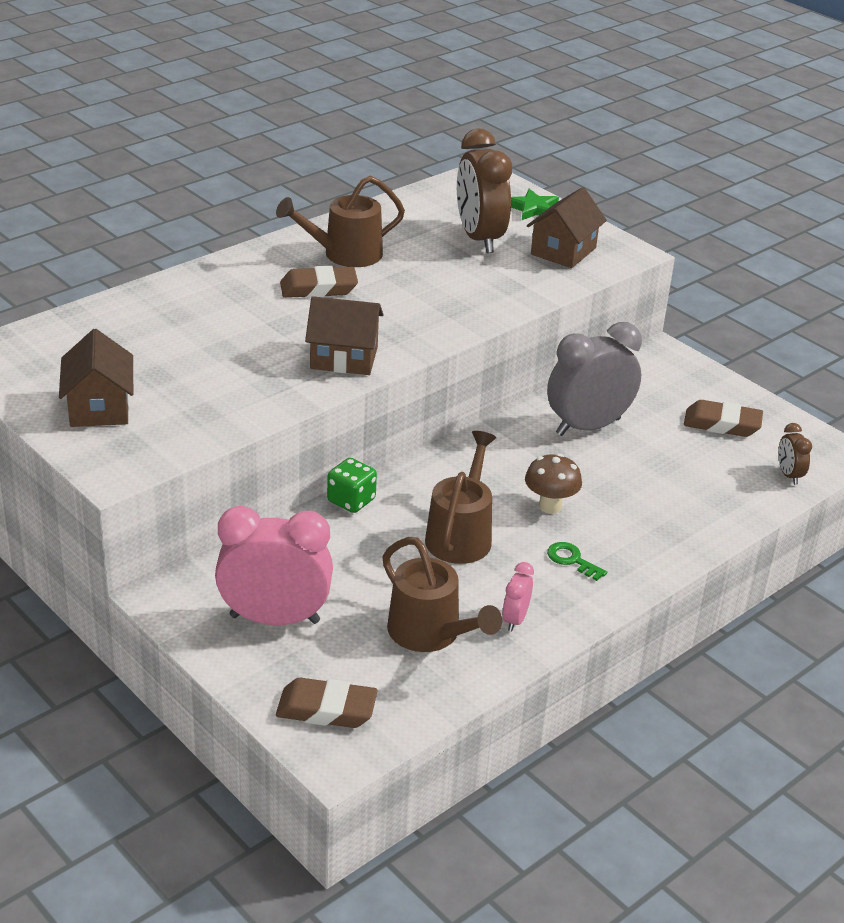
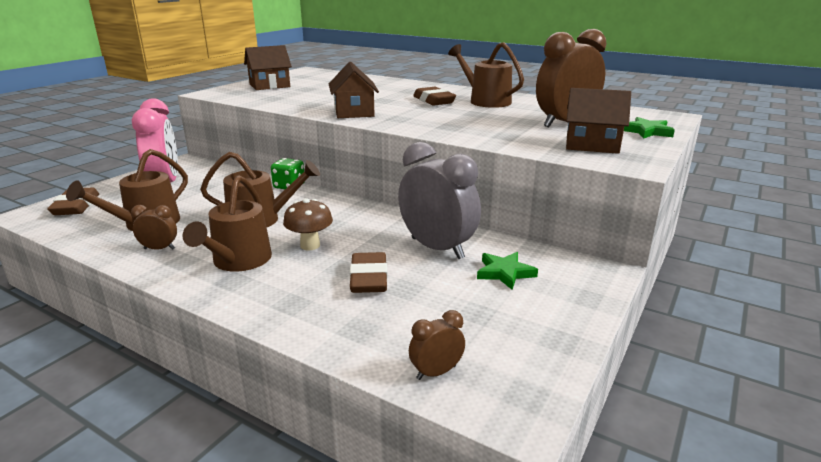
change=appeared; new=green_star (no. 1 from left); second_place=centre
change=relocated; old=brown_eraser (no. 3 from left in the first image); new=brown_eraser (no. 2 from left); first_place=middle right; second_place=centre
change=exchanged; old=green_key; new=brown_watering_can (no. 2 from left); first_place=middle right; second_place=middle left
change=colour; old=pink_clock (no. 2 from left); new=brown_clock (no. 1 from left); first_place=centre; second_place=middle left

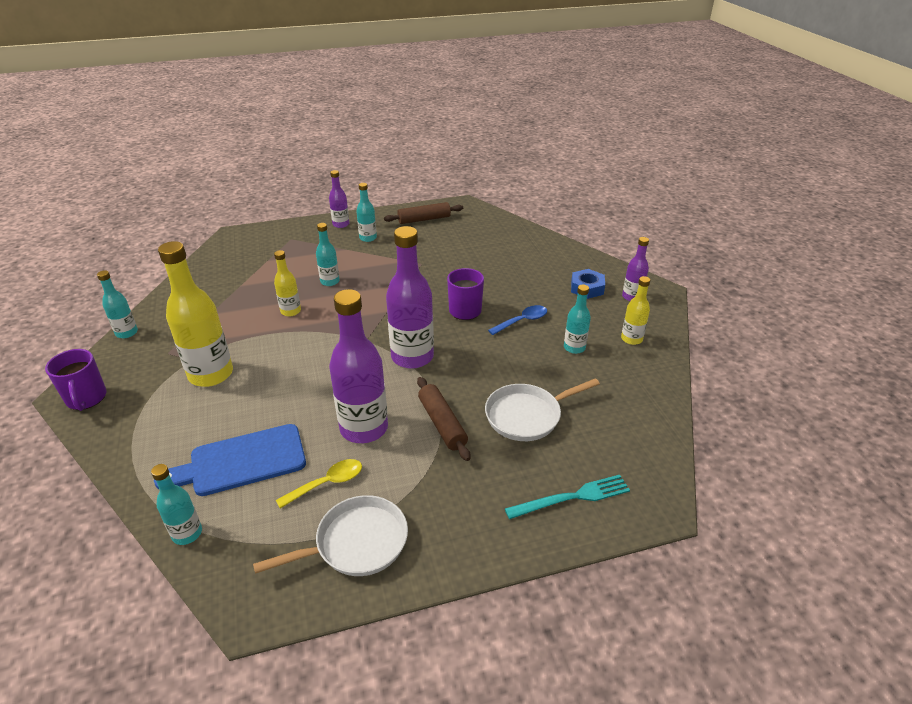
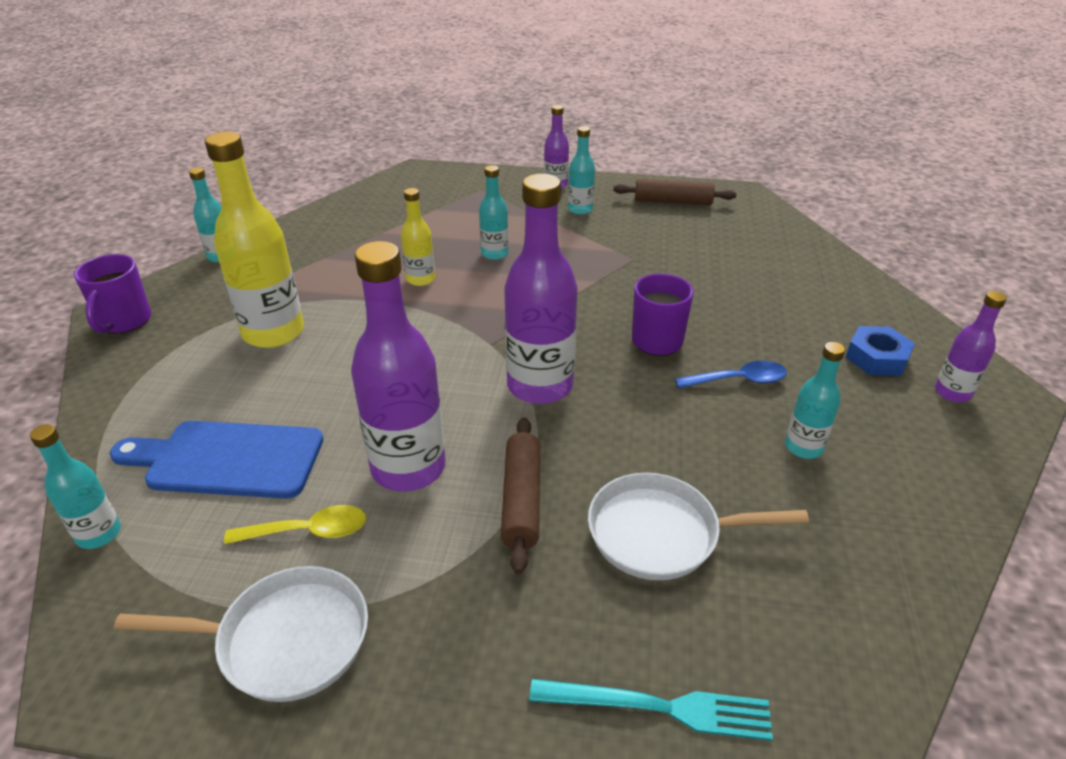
change=missing; old=yellow_bottle (no. 3 from left); first_place=middle right

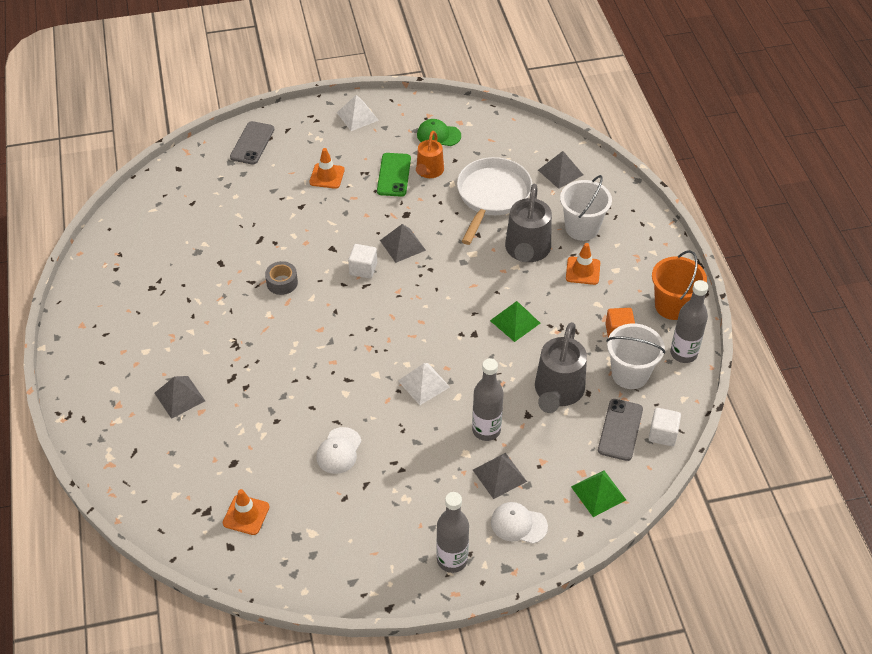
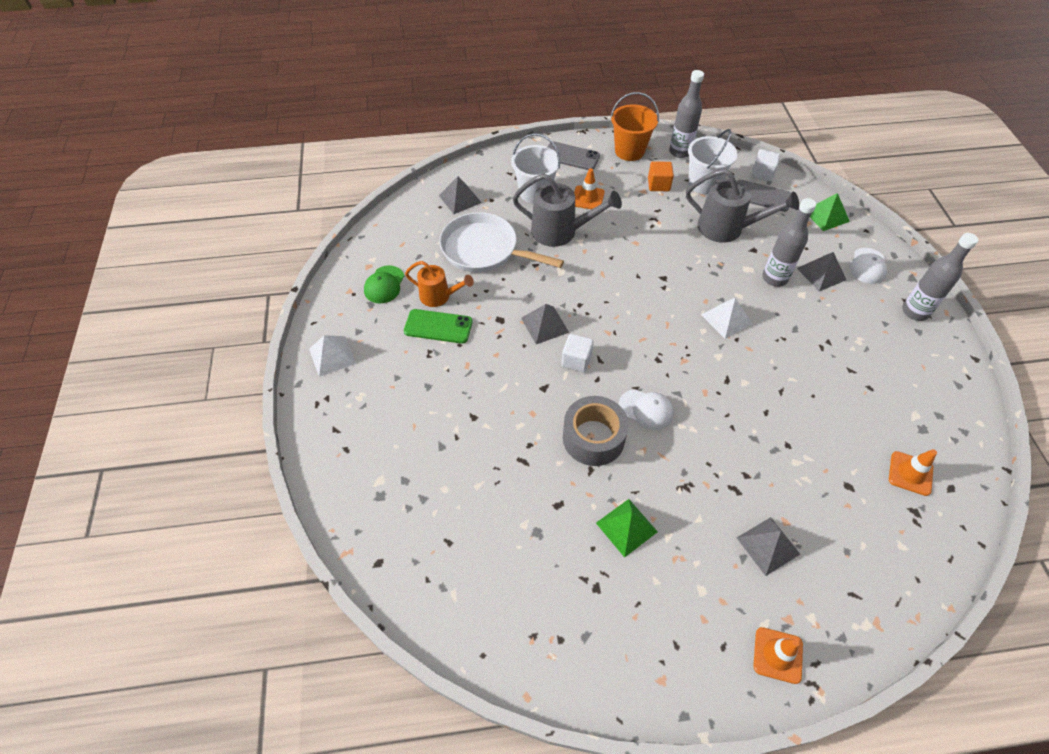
change=relocated; old=grey_phone (no. 1 from left); first_place=top left; second_place=top centre
change=relocated; old=orange_traffic_cone (no. 2 from left); first_place=top centre; second_place=bottom right
change=relocated; old=white_cap (no. 1 from left); first_place=bottom centre; second_place=centre
change=relocated; old=green_pyramid (no. 1 from left); first_place=centre; second_place=bottom centre
change=size; old=grey_tape; first_place=middle left; second_place=centre; factor=1.73

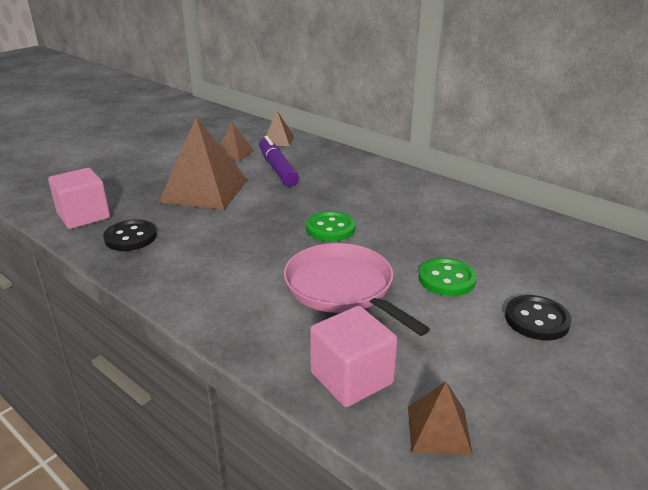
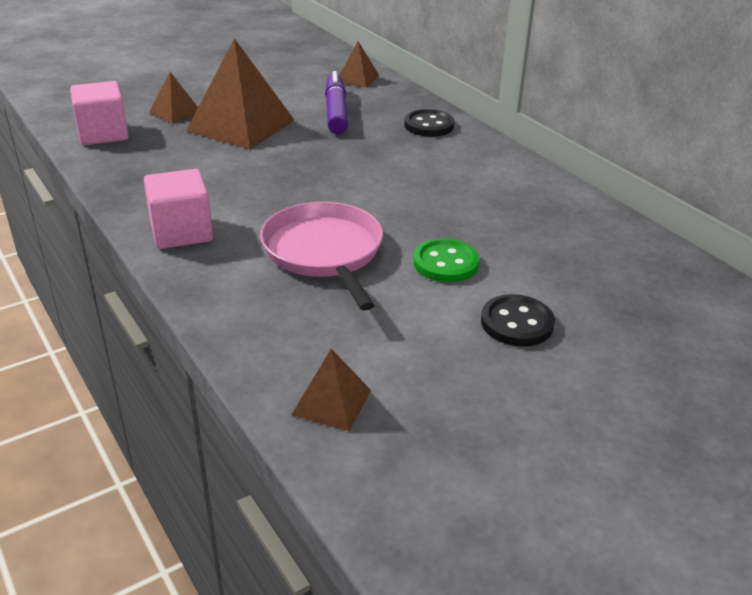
change=missing; old=green_button (no. 1 from left); first_place=centre
change=relocated; old=black_button (no. 1 from left); first_place=middle left; second_place=top centre
change=relocated; old=brown_pyramid (no. 2 from left in the first image); new=brown_pyramid (no. 1 from left); first_place=top centre; second_place=top left
change=relocated; old=pink_cube (no. 2 from left); first_place=bottom centre; second_place=middle left

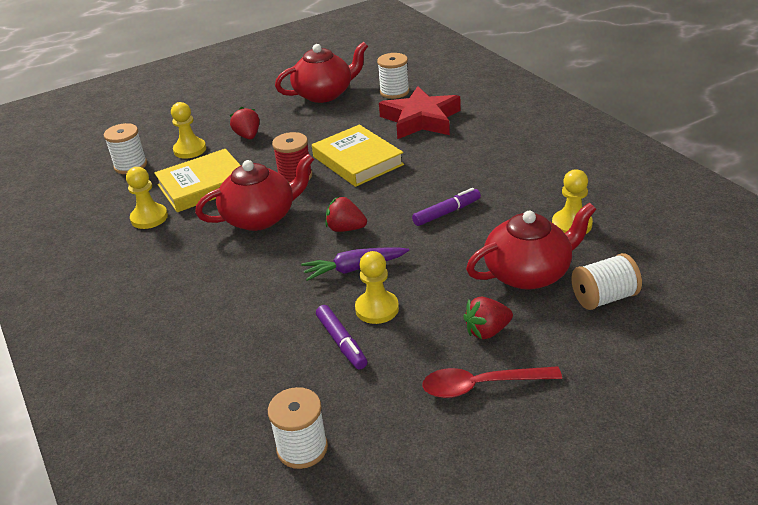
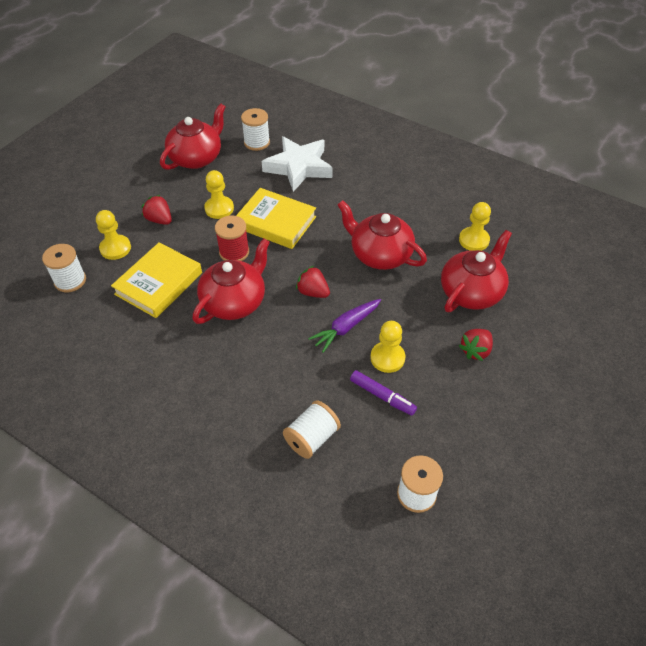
change=missing; old=red_spoon; first_place=bottom centre
change=relocated; old=yellow_pawn (no. 1 from left in the first image); new=yellow_pawn (no. 2 from left); first_place=middle left; second_place=top centre
change=relocated; old=white_spool (no. 4 from left in the first image); new=white_spool (no. 3 from left); first_place=middle right; second_place=centre
change=exchanged; old=purple_marker (no. 2 from left); new=red_teapot (no. 3 from left); first_place=centre; second_place=centre
change=colour; old=red_star; new=white_star; first_place=top centre; second_place=top centre
change=spun; old=red_strawberry (no. 2 from left); first_place=centre; second_place=centre; degrees=45

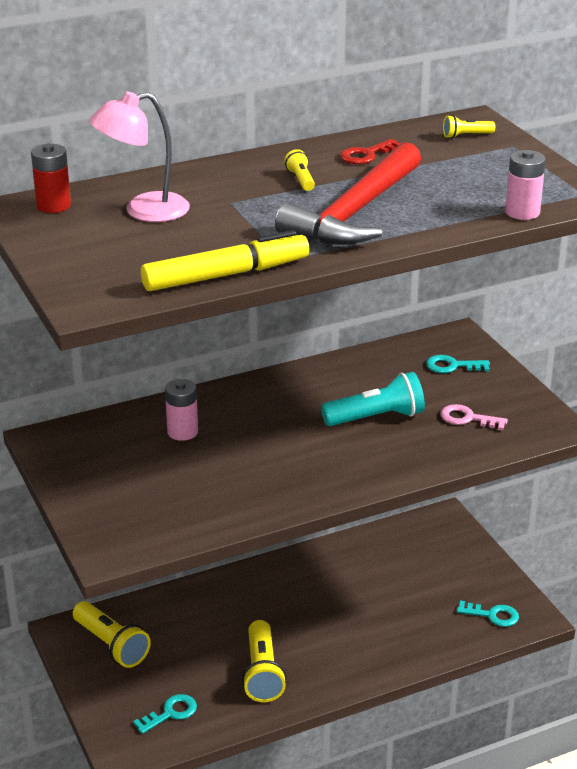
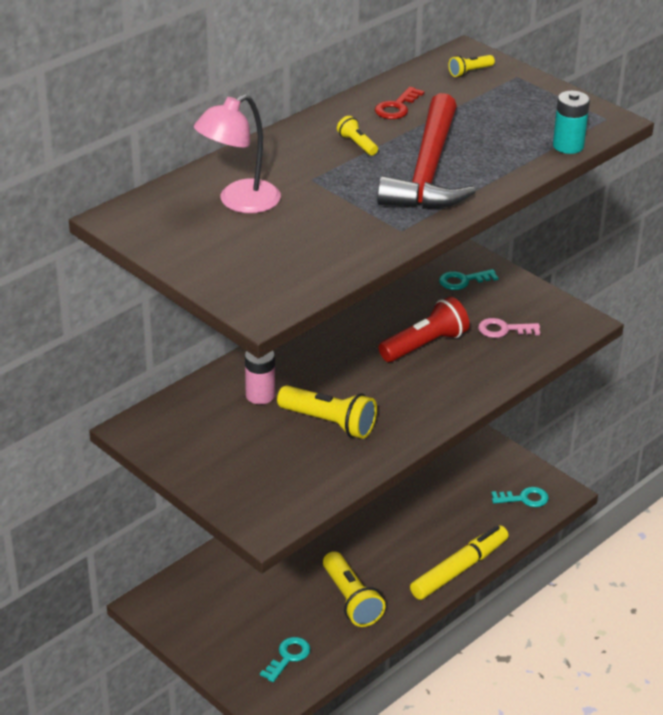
change=missing; old=red_battery; first_place=top left
change=relocated; old=yellow_flashlight (no. 1 from left); first_place=bottom left; second_place=centre
change=relocated; old=yellow_marker; first_place=centre; second_place=bottom right
change=colour; old=turquoise_flashlight; new=red_flashlight; first_place=centre; second_place=centre
change=colour; old=pink_battery (no. 2 from left); new=turquoise_battery; first_place=top right; second_place=top right

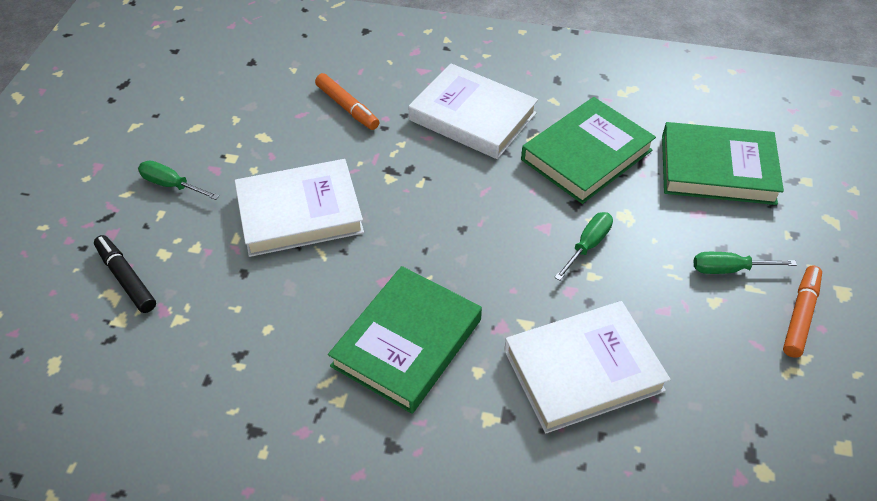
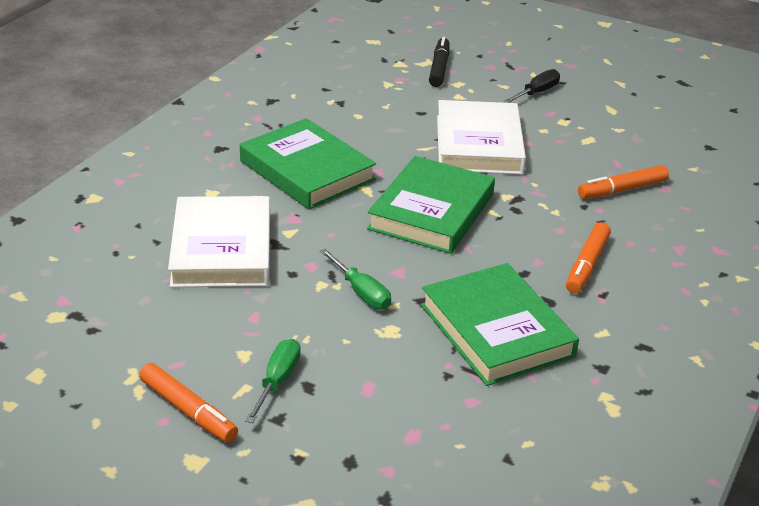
change=relocated; old=green_book (no. 3 from left in the first image); new=green_book (no. 2 from left); first_place=top right; second_place=centre
change=exchanged; old=white_book (no. 2 from left); new=orange_marker (no. 2 from left); first_place=top centre; second_place=middle right
change=colour; old=green_screwdriver (no. 1 from left); new=black_screwdriver; first_place=middle left; second_place=top right
change=spun; old=black_marker; first_place=middle left; second_place=top centre; degrees=-60

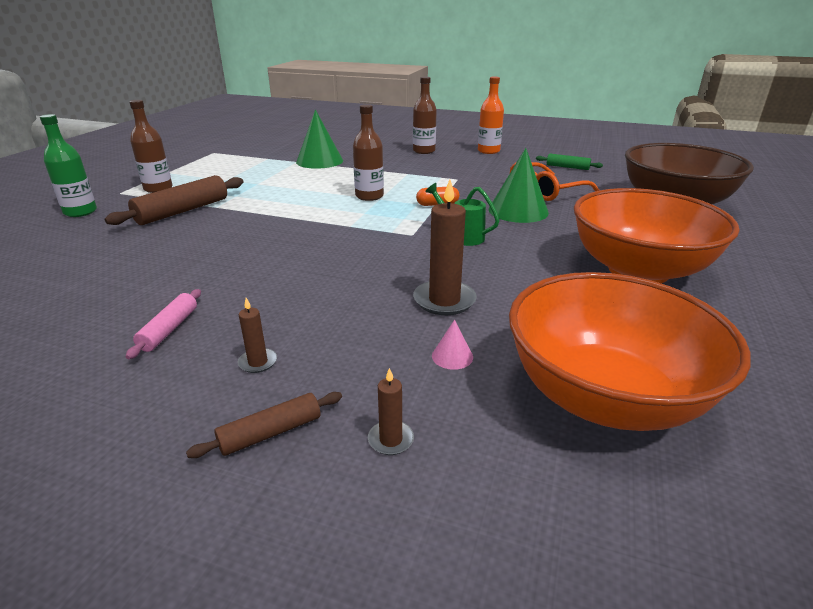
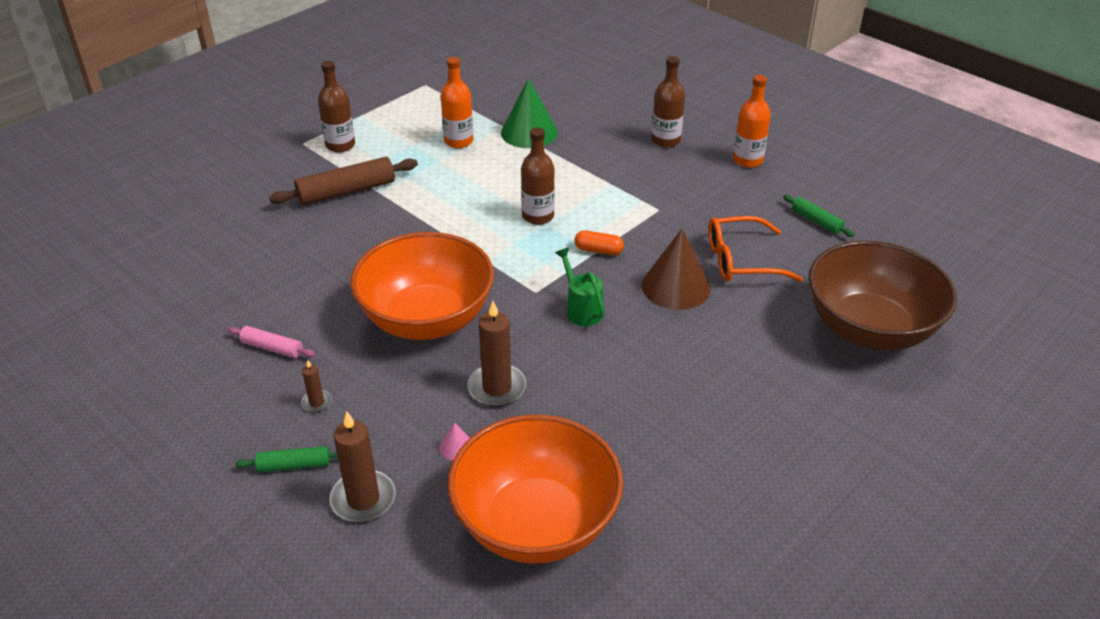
change=missing; old=green_bottle; first_place=top left
change=appeared; new=orange_bottle (no. 1 from left); second_place=top centre
change=relocated; old=orange_bowl (no. 2 from left in the first image); new=orange_bowl (no. 1 from left); first_place=middle right; second_place=centre
change=colour; old=brown_rolling_pin (no. 2 from left); new=green_rolling_pin (no. 1 from left); first_place=bottom left; second_place=bottom left
change=colour; old=green_cone (no. 2 from left); new=brown_cone; first_place=top centre; second_place=centre
change=spun; old=pink_rolling_pin; first_place=middle left; second_place=middle left; degrees=75
change=size; old=brown_candle (no. 2 from left); first_place=bottom centre; second_place=bottom left; factor=1.95

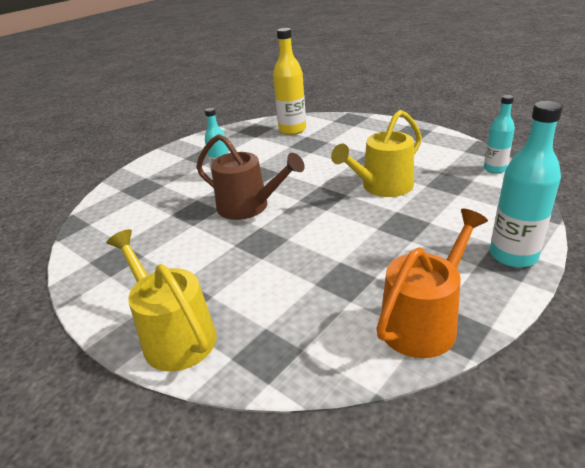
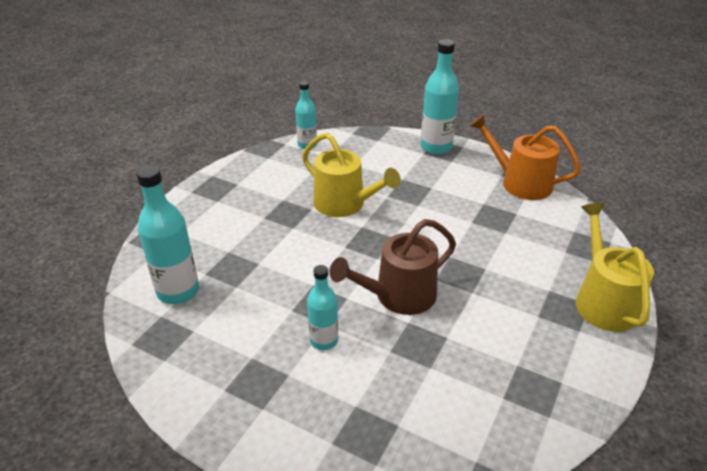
change=colour; old=yellow_bottle; new=turquoise_bottle (no. 1 from left); first_place=top centre; second_place=middle left
change=spun; old=yellow_watering_can (no. 1 from left in the first image); first_place=middle left; second_place=middle right; degrees=135
change=spun; old=brown_watering_can; first_place=centre; second_place=centre; degrees=-135

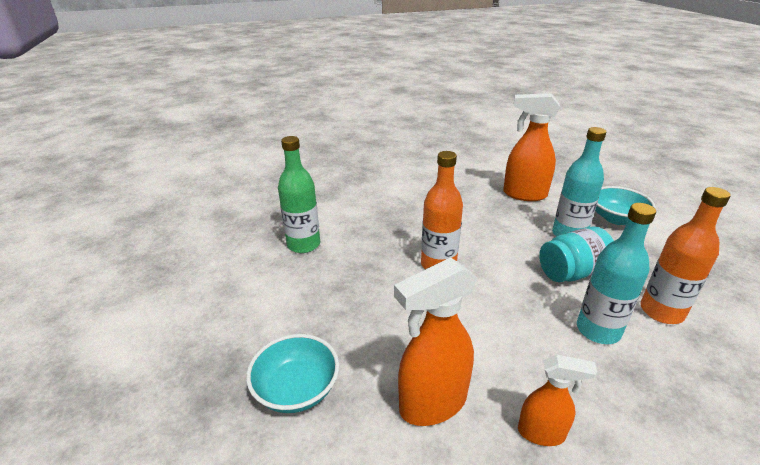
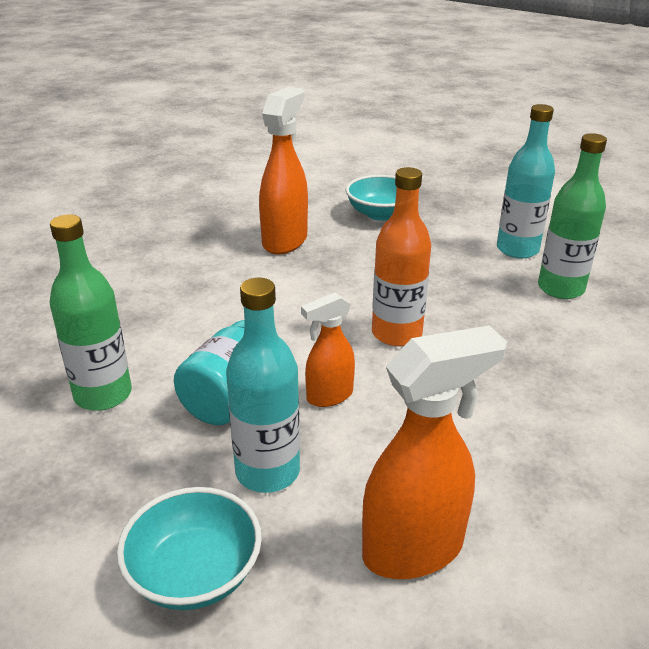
change=relocated; old=orange_spray_bottle (no. 3 from left in the first image); new=orange_spray_bottle (no. 2 from left); first_place=bottom right; second_place=centre
change=relocated; old=turquoise_bottle (no. 2 from left); first_place=middle right; second_place=top right
change=colour; old=orange_bottle (no. 2 from left); new=green_bottle (no. 1 from left); first_place=middle right; second_place=middle left

